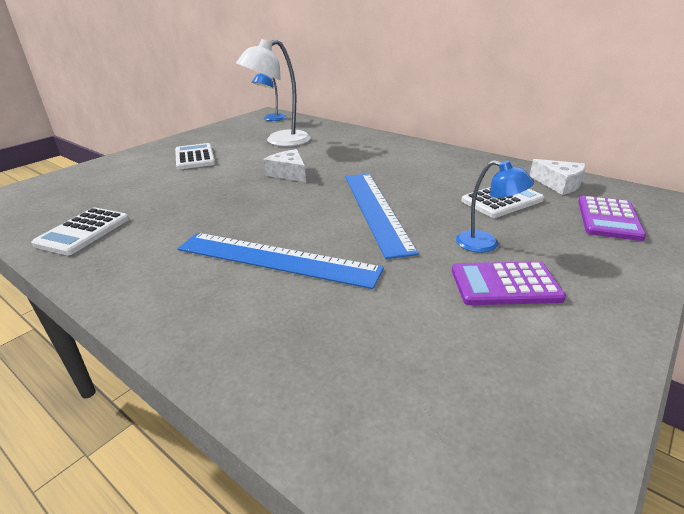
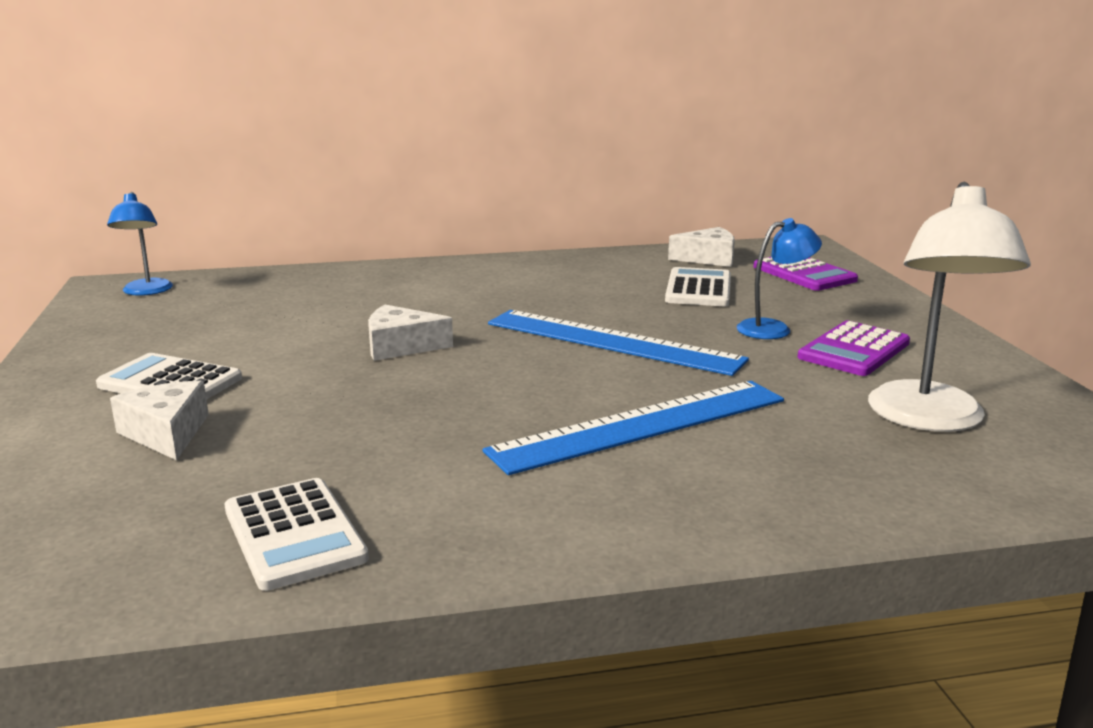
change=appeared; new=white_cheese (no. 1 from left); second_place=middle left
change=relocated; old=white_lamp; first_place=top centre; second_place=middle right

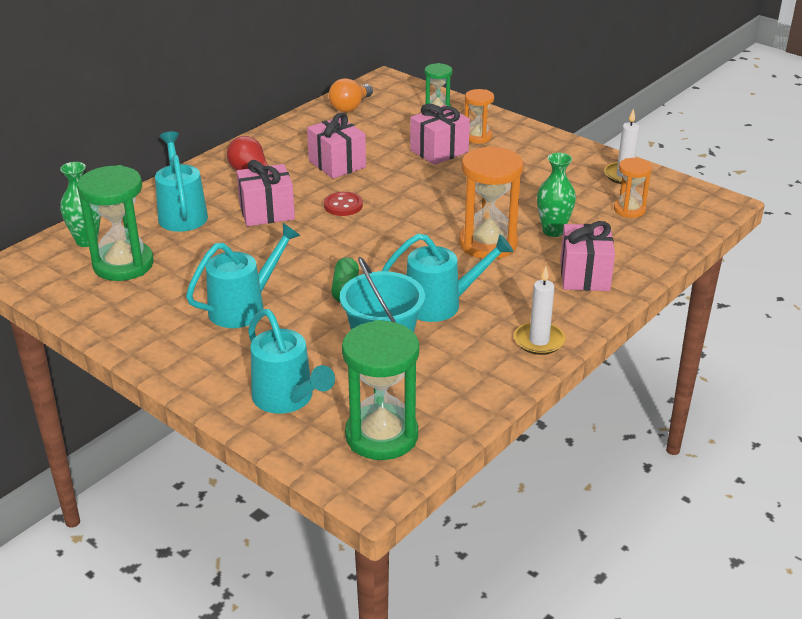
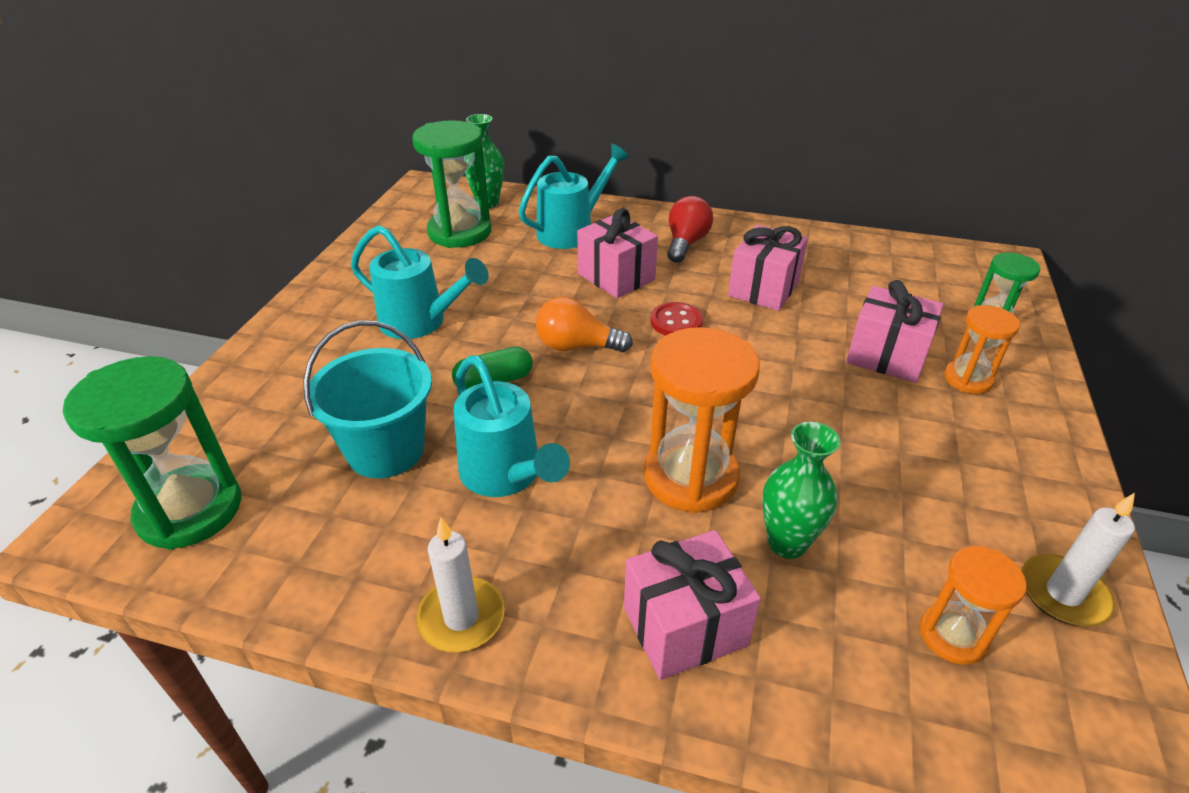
change=missing; old=turquoise_watering_can (no. 3 from left); first_place=centre
change=relocated; old=orange_light_bulb; first_place=top centre; second_place=centre

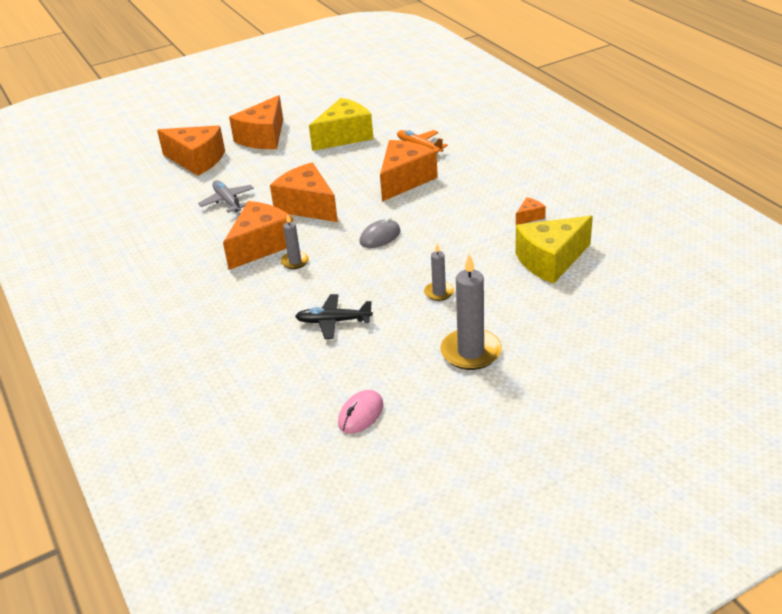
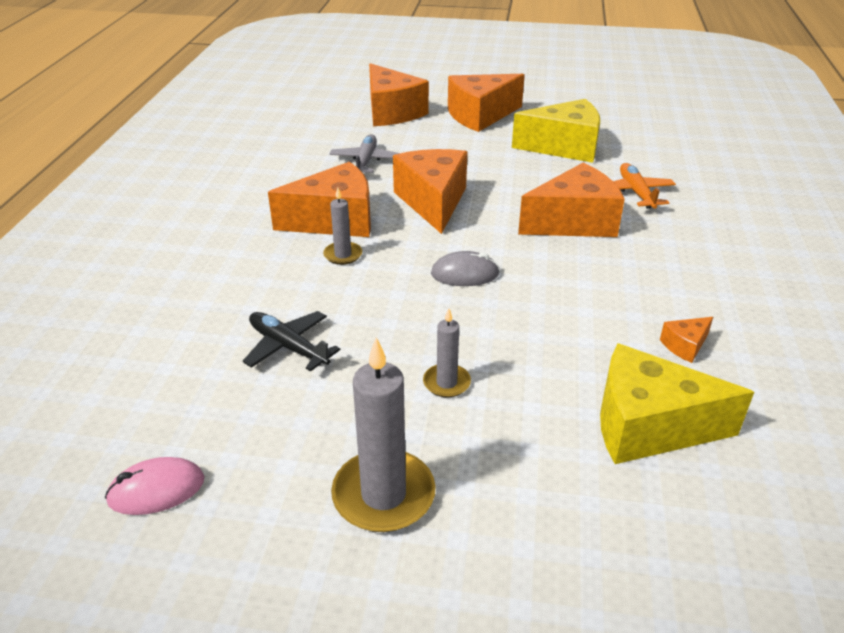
change=spun; old=orange_cheese (no. 6 from left); first_place=middle right; second_place=middle right; degrees=150

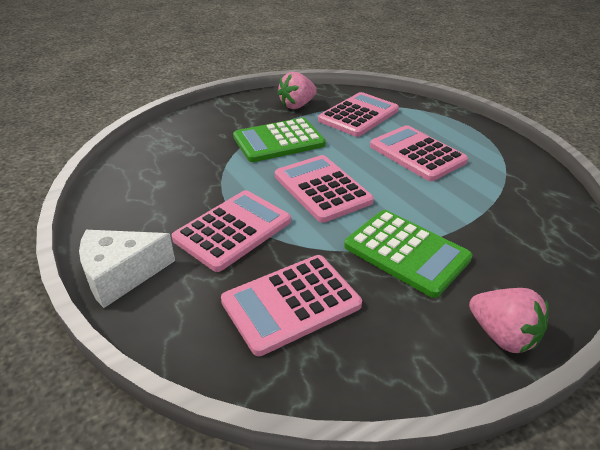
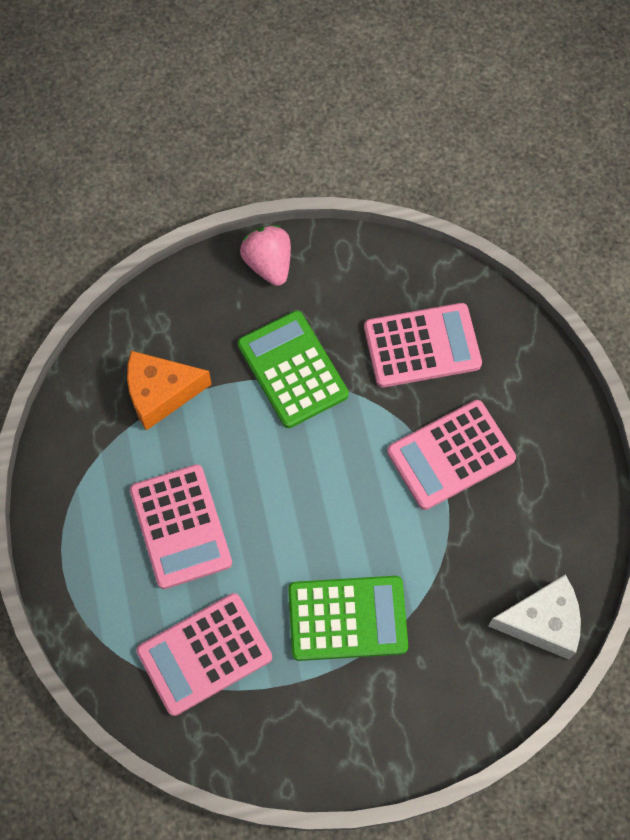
change=missing; old=pink_calculator (no. 3 from left); first_place=centre
change=missing; old=pink_strawberry (no. 1 from left); first_place=top centre
change=appeared; new=orange_cheese; second_place=middle left
change=relocated; old=white_cheese; first_place=middle left; second_place=bottom right

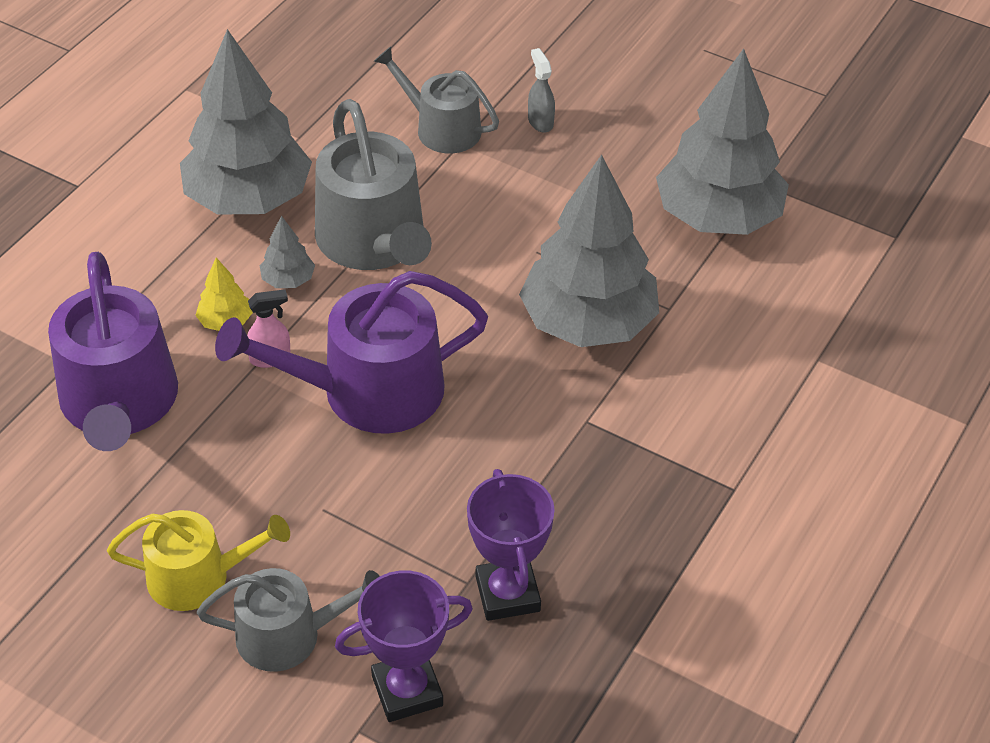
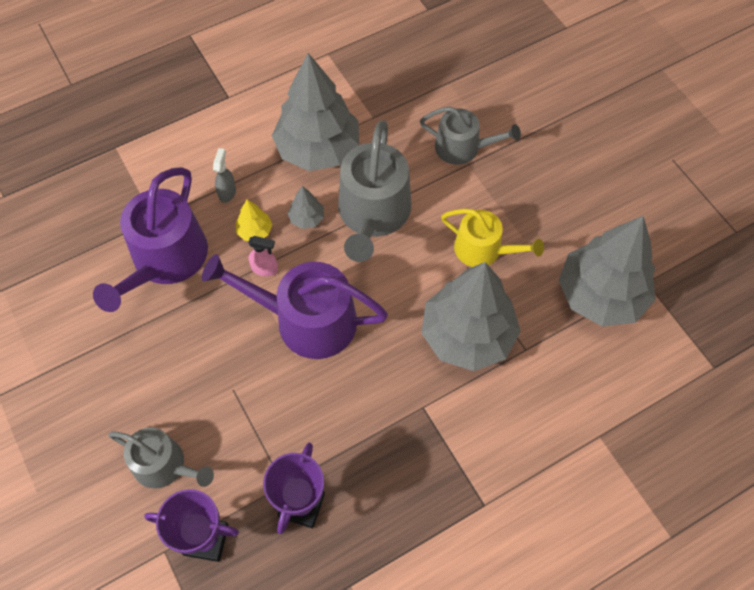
change=relocated; old=yellow_watering_can; first_place=bottom left; second_place=centre
change=relocated; old=grey_spray_bottle; first_place=top centre; second_place=top left
change=spun; old=grey_watering_can (no. 3 from left); first_place=top centre; second_place=top centre; degrees=135

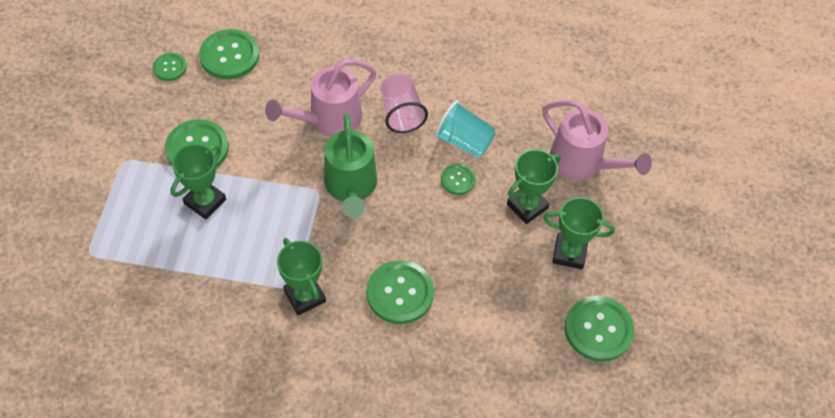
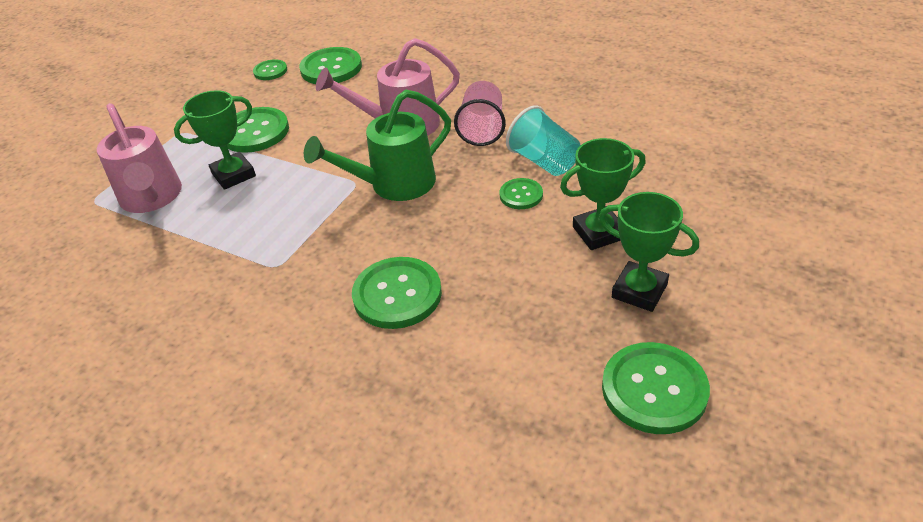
change=missing; old=green_trophy (no. 2 from left); first_place=centre
change=relocated; old=pink_watering_can (no. 2 from left in the first image); new=pink_watering_can (no. 1 from left); first_place=middle right; second_place=top left
change=spun; old=green_watering_can; first_place=centre; second_place=top centre; degrees=45

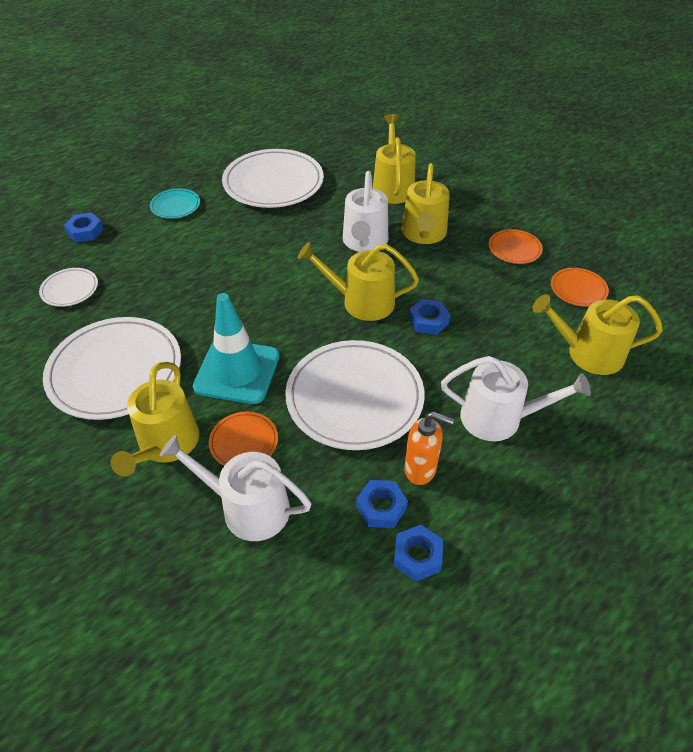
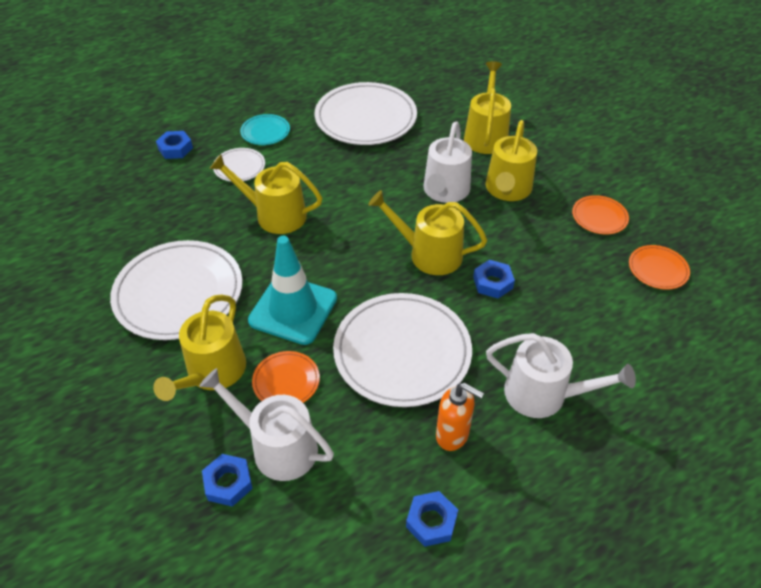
change=relocated; old=white_plate (no. 1 from left in the first image); new=white_plate (no. 2 from left); first_place=middle left; second_place=top left
change=relocated; old=blue_nut (no. 2 from left); first_place=bottom centre; second_place=bottom left
change=relocated; old=yellow_watering_can (no. 5 from left in the first image); new=yellow_watering_can (no. 2 from left); first_place=middle right; second_place=top centre

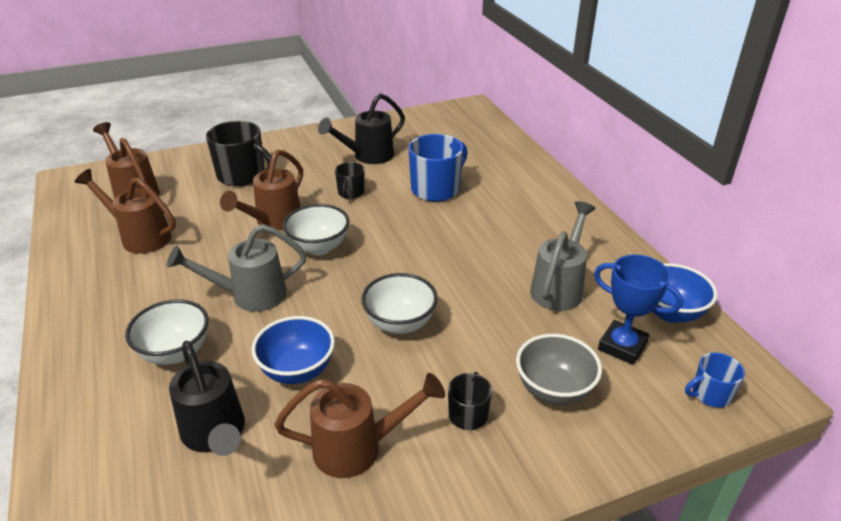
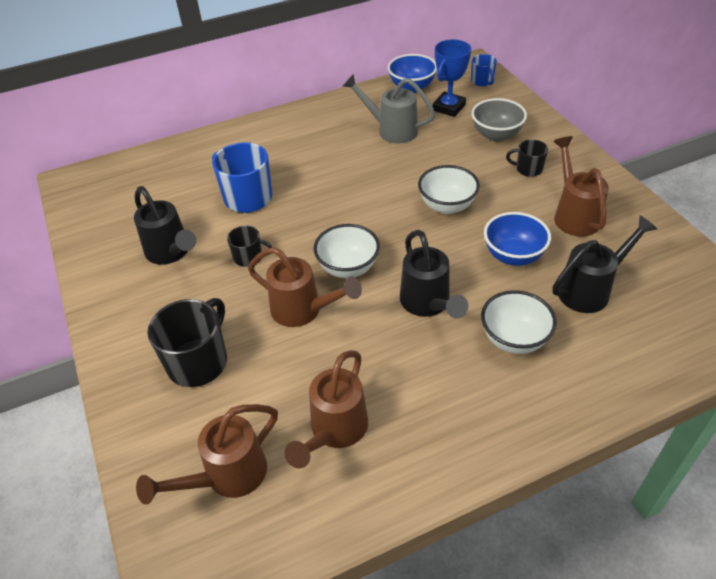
change=colour; old=grey_watering_can (no. 1 from left); new=black_watering_can (no. 2 from left); first_place=middle left; second_place=centre

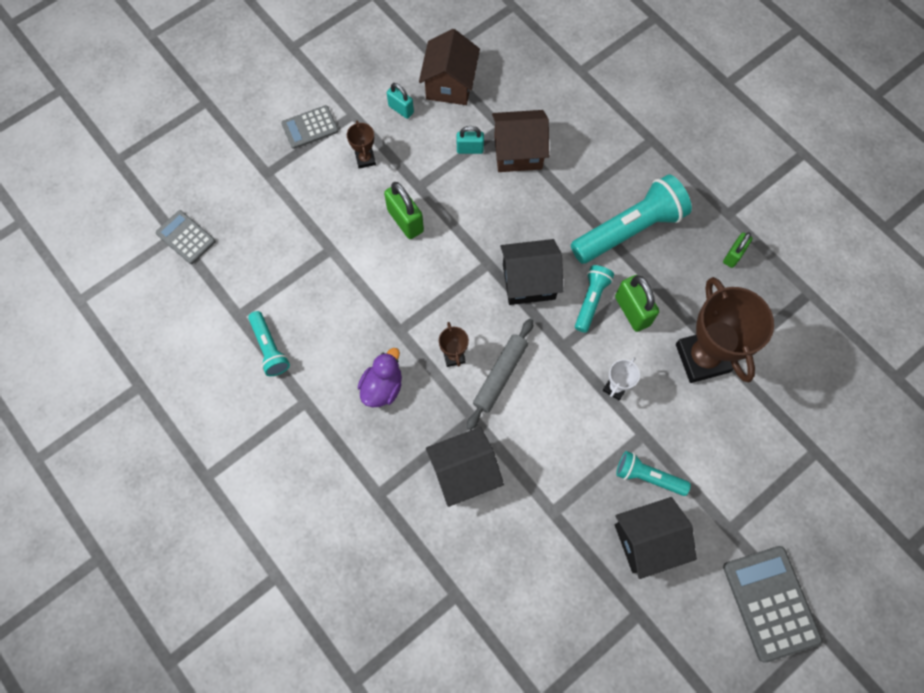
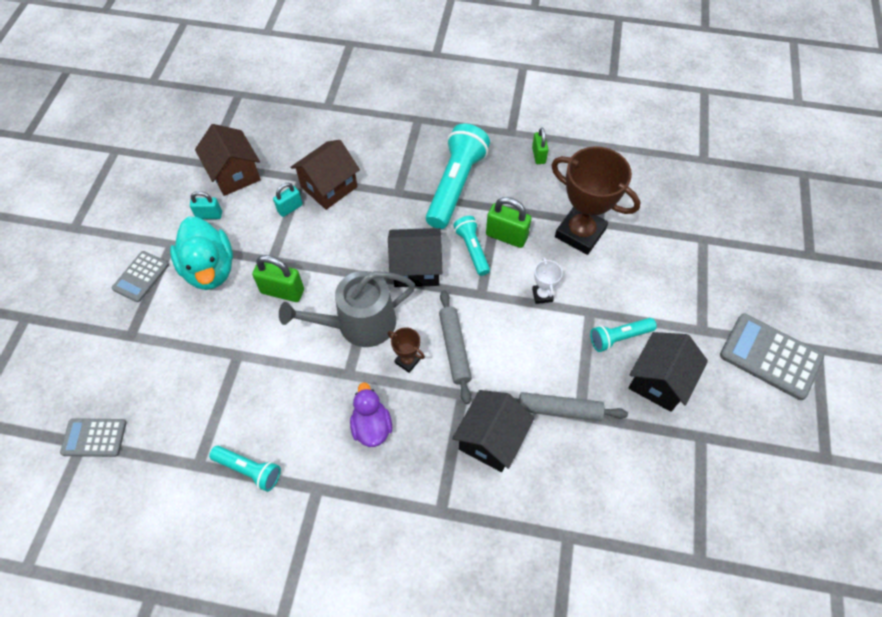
change=appeared; new=grey_watering_can; second_place=centre
change=appeared; new=grey_rolling_pin (no. 2 from left); second_place=centre
change=exchanged; old=brown_trophy (no. 1 from left); new=turquoise_duck; first_place=top centre; second_place=middle left
change=spun; old=black_house (no. 2 from left in the first image); first_place=centre; second_place=centre; degrees=45

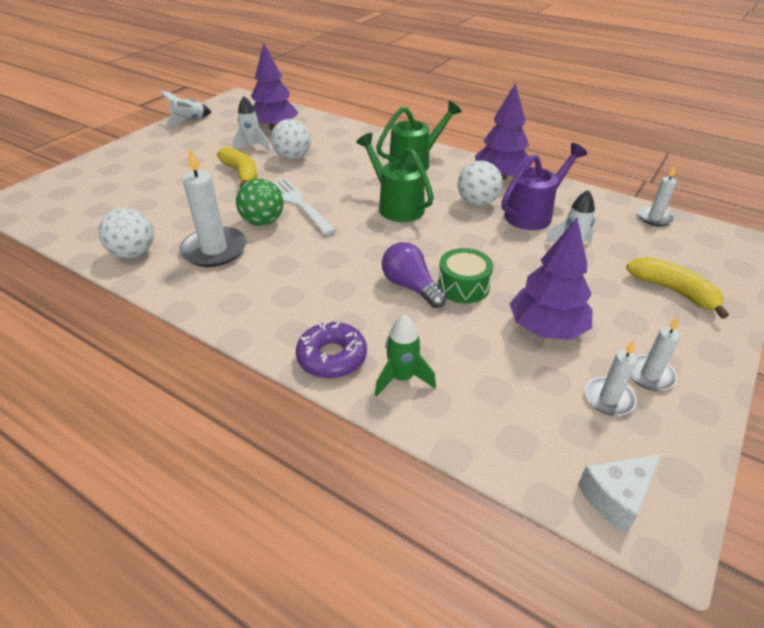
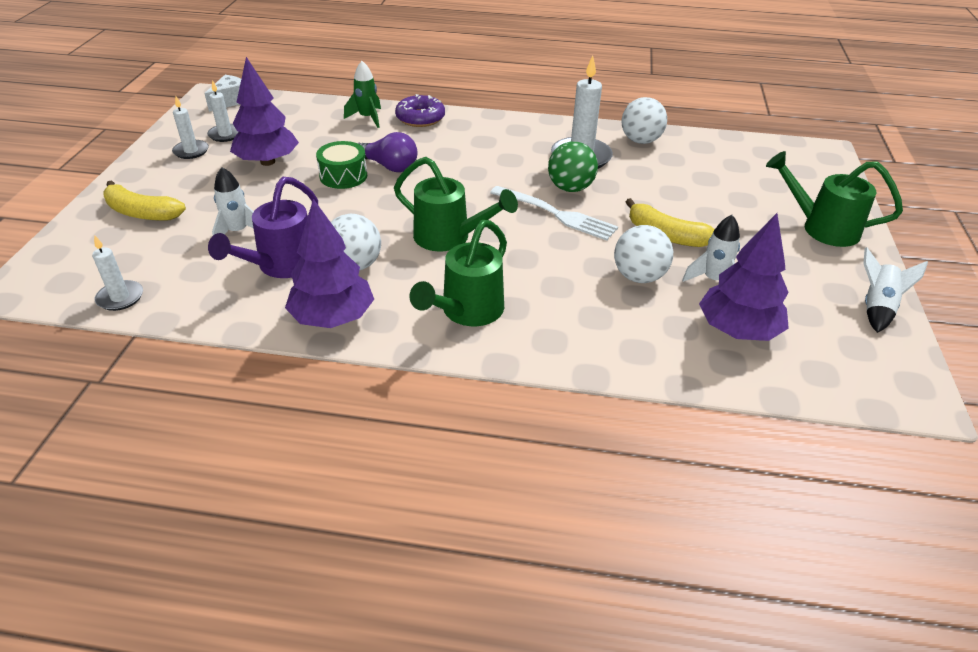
change=appeared; new=green_watering_can (no. 3 from left); second_place=top right

